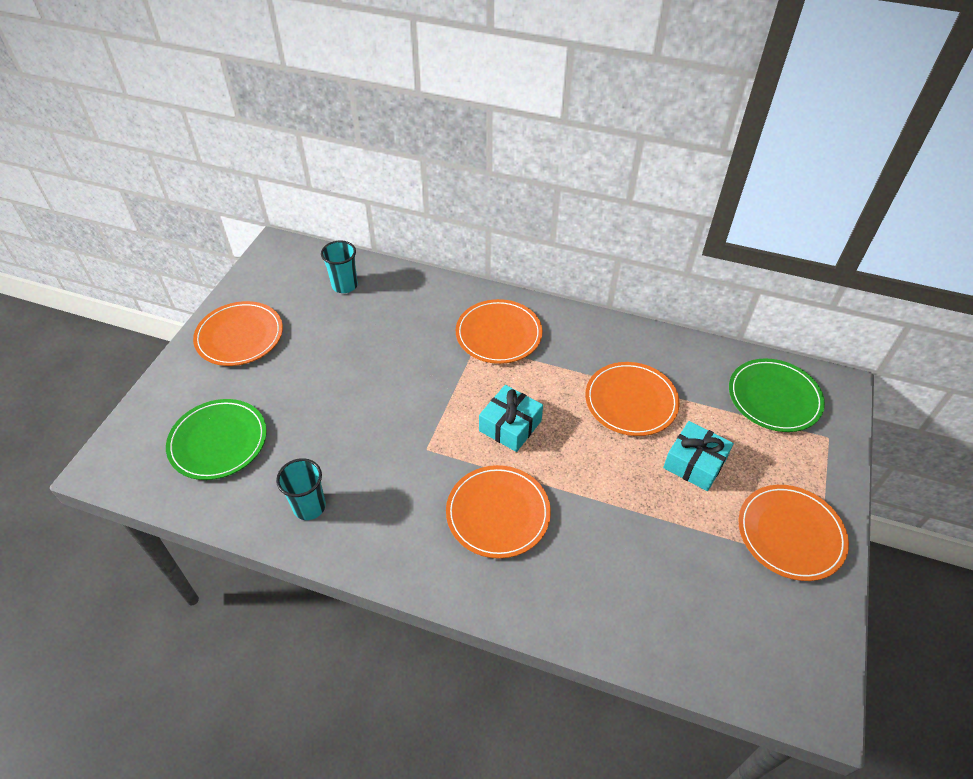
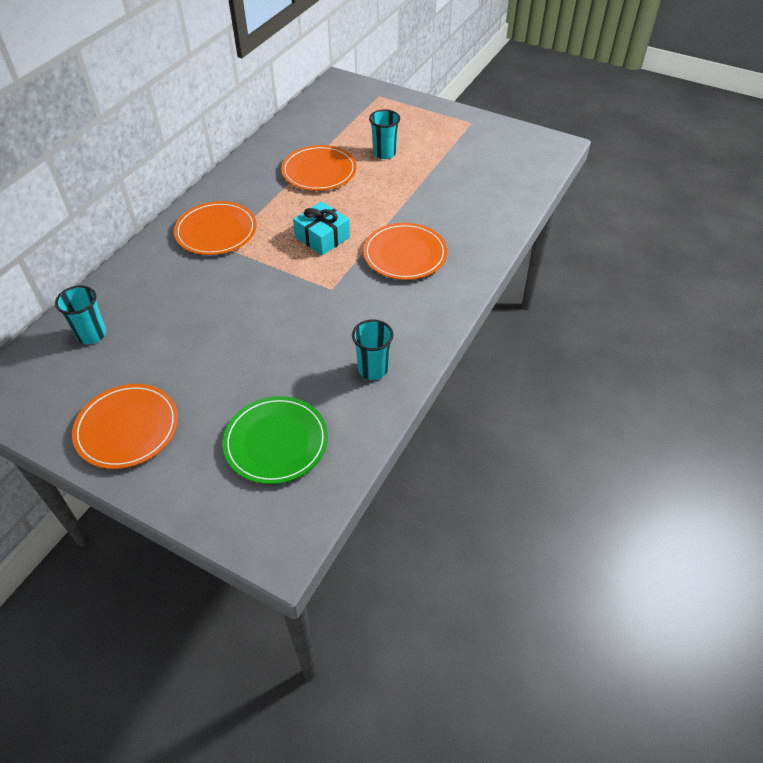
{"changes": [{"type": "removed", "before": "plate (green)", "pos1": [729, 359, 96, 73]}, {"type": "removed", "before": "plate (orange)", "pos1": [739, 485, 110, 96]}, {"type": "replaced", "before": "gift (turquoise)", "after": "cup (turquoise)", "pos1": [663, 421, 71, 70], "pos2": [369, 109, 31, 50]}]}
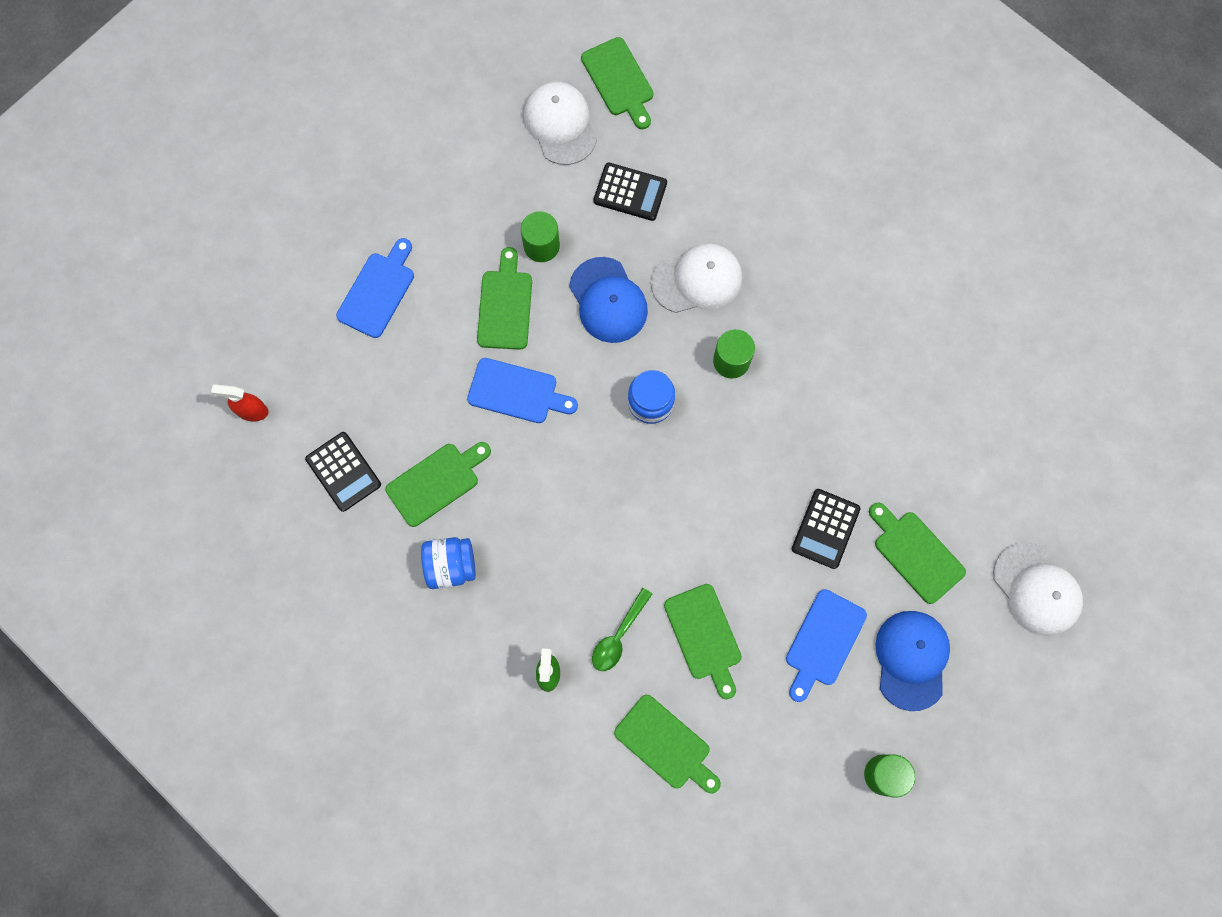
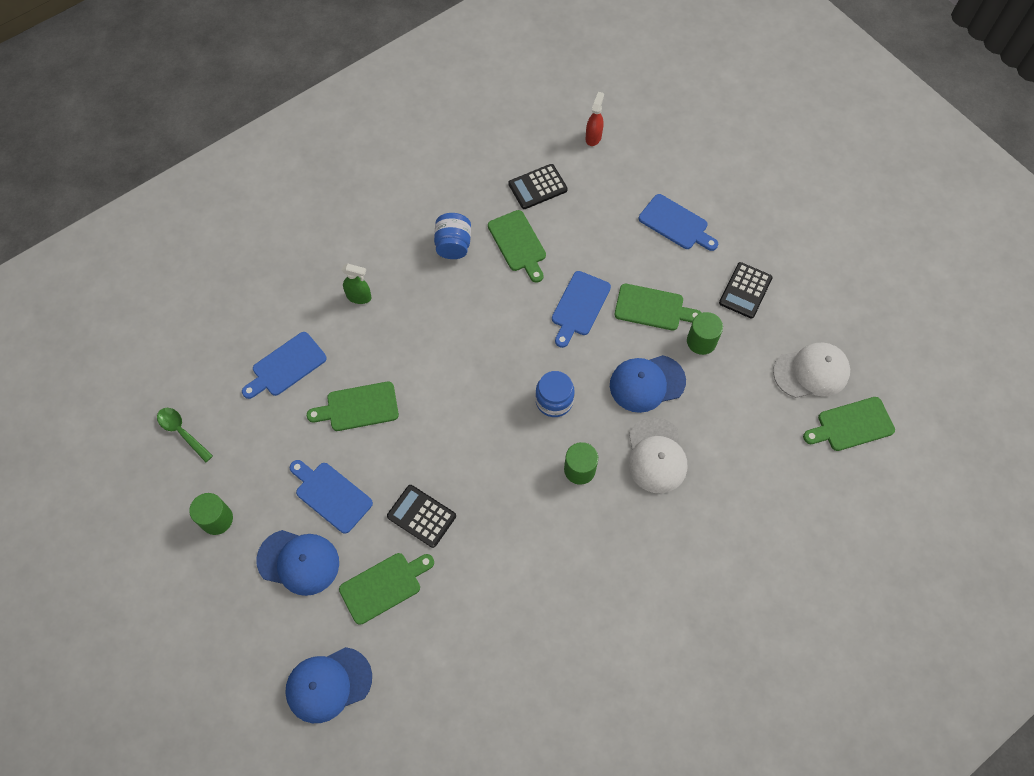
{"changes": [{"type": "moved", "before": "spoon (green)", "pos1": [592, 588, 60, 83], "pos2": [157, 408, 56, 54]}, {"type": "moved", "before": "calculator (black)", "pos1": [593, 163, 74, 58], "pos2": [719, 262, 54, 56]}, {"type": "recoloured", "before": "cutting board (green)", "after": "cutting board (blue)", "pos1": [614, 695, 107, 99], "pos2": [242, 332, 85, 67]}, {"type": "recoloured", "before": "cap (white)", "after": "cap (blue)", "pos1": [993, 542, 90, 94], "pos2": [285, 647, 87, 76]}]}
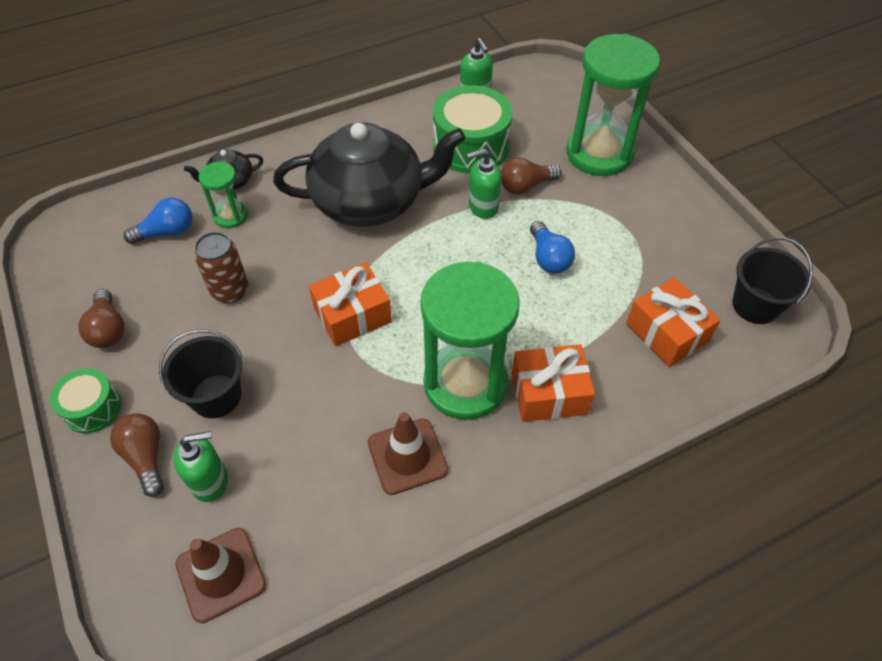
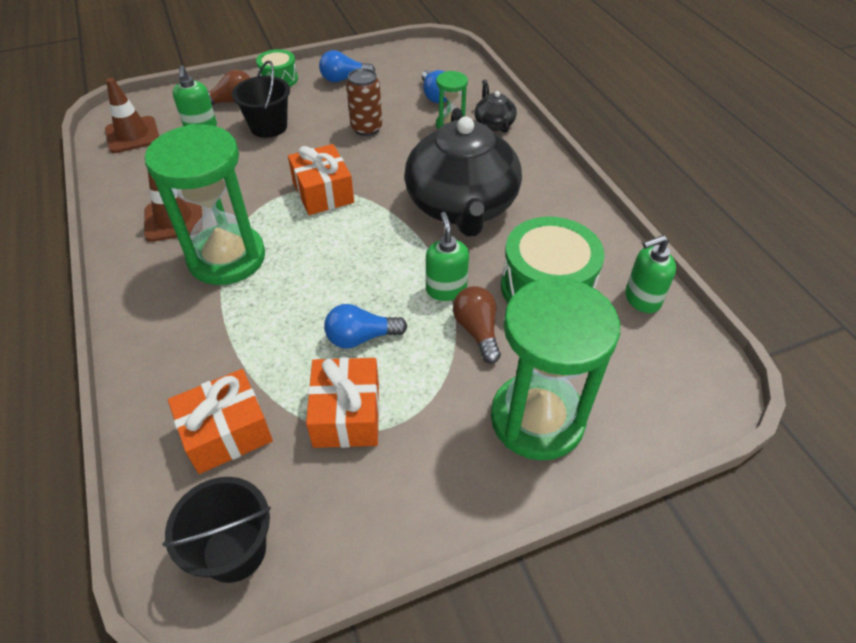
{"changes": [{"type": "moved", "before": "gift (orange)", "pos1": [512, 344, 83, 78], "pos2": [306, 357, 73, 91]}, {"type": "recoloured", "before": "light bulb (brown)", "after": "light bulb (blue)", "pos1": [78, 289, 47, 59], "pos2": [319, 50, 56, 32]}]}
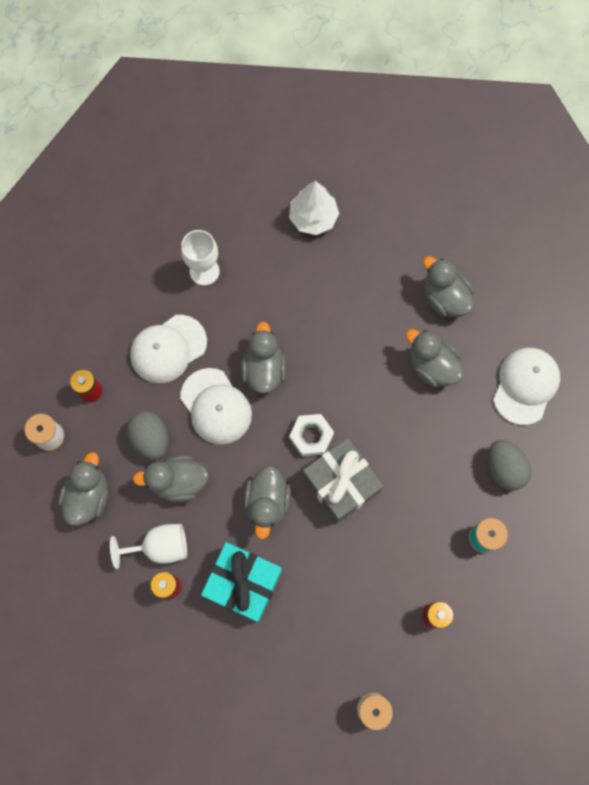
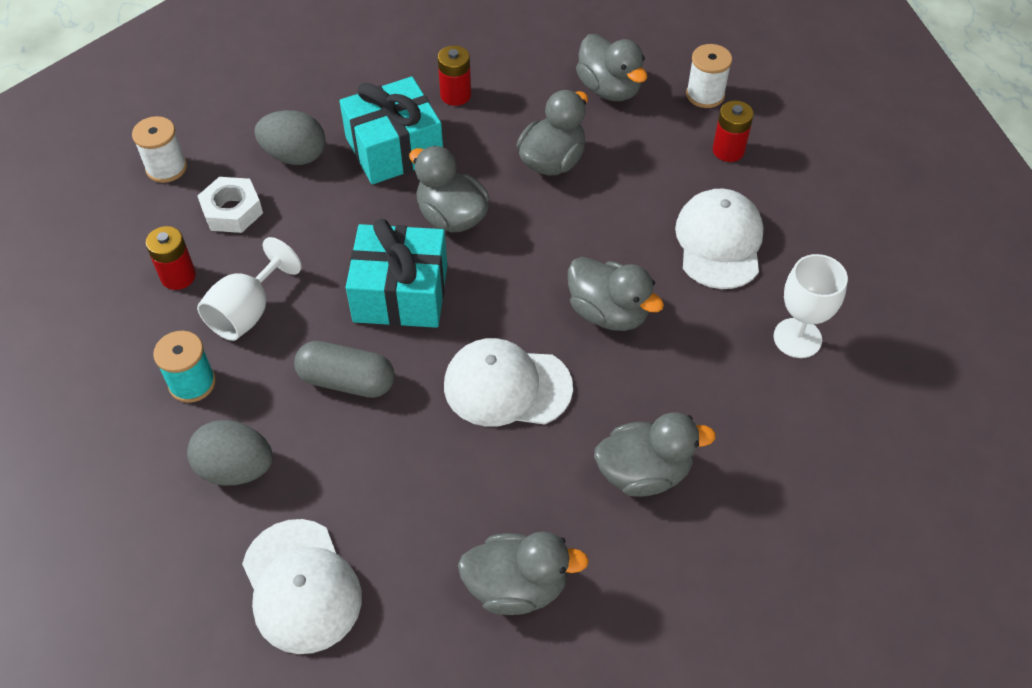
{"changes": [{"type": "removed", "before": "tree (white)", "pos1": [289, 181, 50, 54]}, {"type": "added", "after": "capsule (grey)", "pos2": [294, 341, 101, 57]}, {"type": "moved", "before": "goblet (white)", "pos1": [110, 524, 77, 45], "pos2": [197, 237, 105, 104]}, {"type": "moved", "before": "egg (grey)", "pos1": [127, 411, 42, 49], "pos2": [254, 110, 72, 55]}, {"type": "moved", "before": "cap (white)", "pos1": [180, 368, 72, 77], "pos2": [444, 338, 129, 89]}, {"type": "moved", "before": "nut (white)", "pos1": [289, 414, 45, 42], "pos2": [198, 177, 65, 56]}, {"type": "moved", "before": "duck (grey)", "pos1": [406, 329, 58, 58], "pos2": [594, 412, 122, 85]}, {"type": "recoloured", "before": "gift (grey)", "after": "gift (turquoise)", "pos1": [303, 438, 81, 85], "pos2": [346, 219, 101, 109]}]}
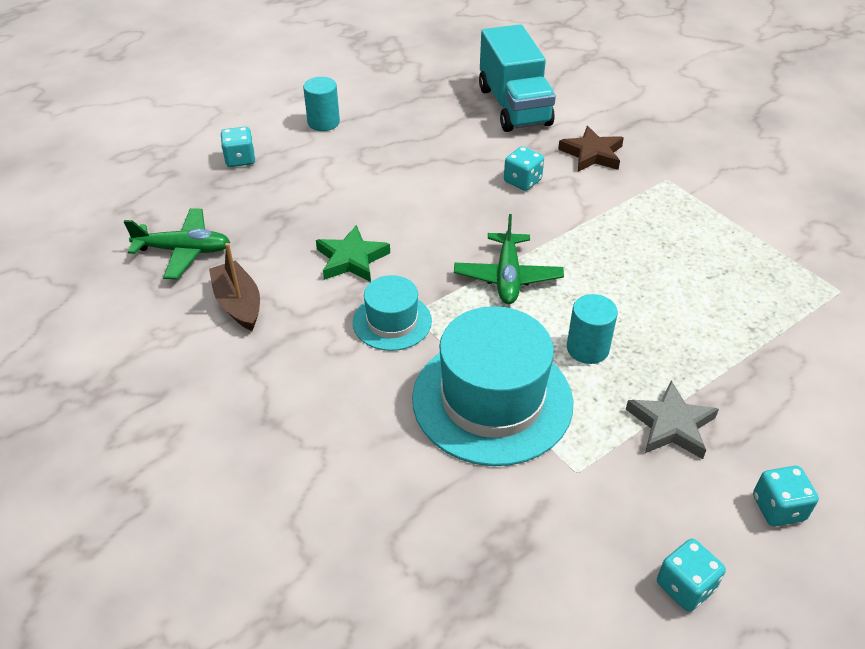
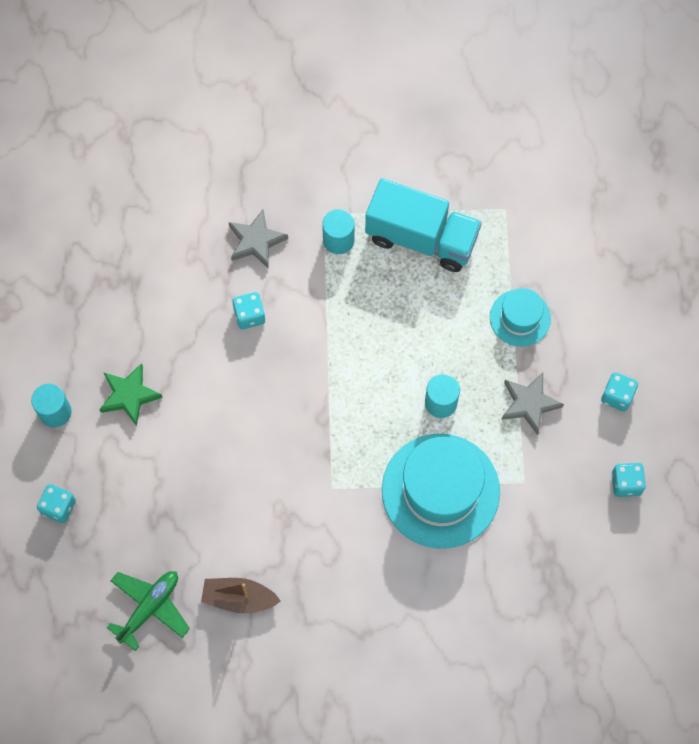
{"changes": [{"type": "removed", "before": "plane (green)", "pos1": [454, 214, 110, 90]}, {"type": "added", "after": "cylinder (turquoise)", "pos2": [322, 209, 33, 45]}, {"type": "moved", "before": "star (green)", "pos1": [316, 225, 74, 57], "pos2": [99, 363, 64, 63]}, {"type": "moved", "before": "hat (turquoise)", "pos1": [353, 275, 79, 76], "pos2": [490, 288, 61, 59]}, {"type": "moved", "before": "truck (turquoise)", "pos1": [479, 24, 77, 108], "pos2": [365, 178, 117, 94]}, {"type": "recoloured", "before": "star (brown)", "after": "star (grey)", "pos1": [558, 126, 66, 45], "pos2": [228, 209, 60, 60]}]}
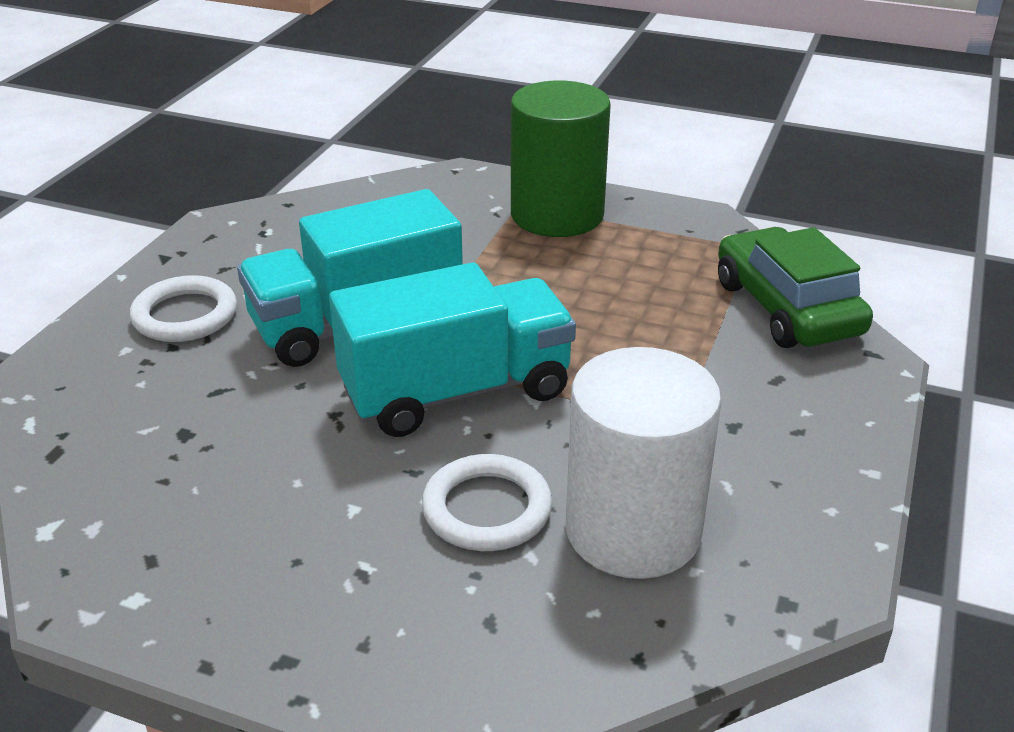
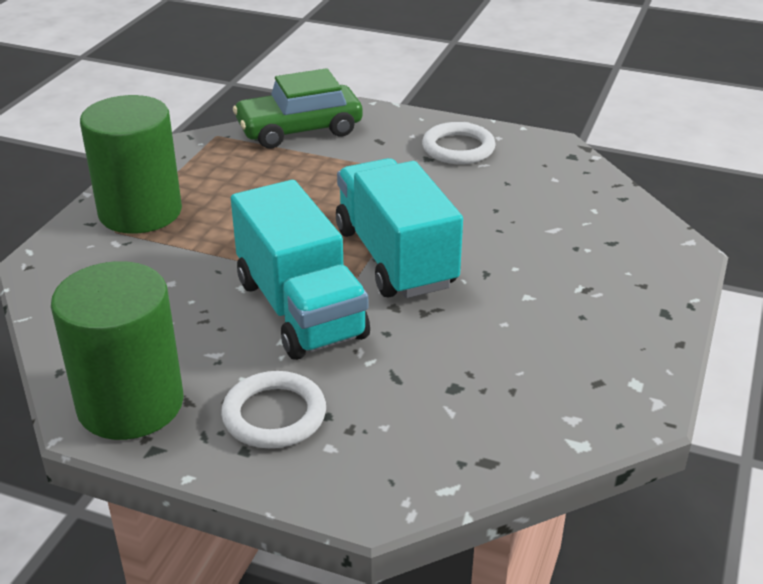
{"changes": [{"type": "removed", "before": "cylinder (white)", "pos1": [565, 347, 157, 232]}, {"type": "added", "after": "cylinder (green)", "pos2": [51, 261, 133, 179]}, {"type": "moved", "before": "ring (white)", "pos1": [422, 454, 130, 97], "pos2": [422, 122, 74, 42]}]}
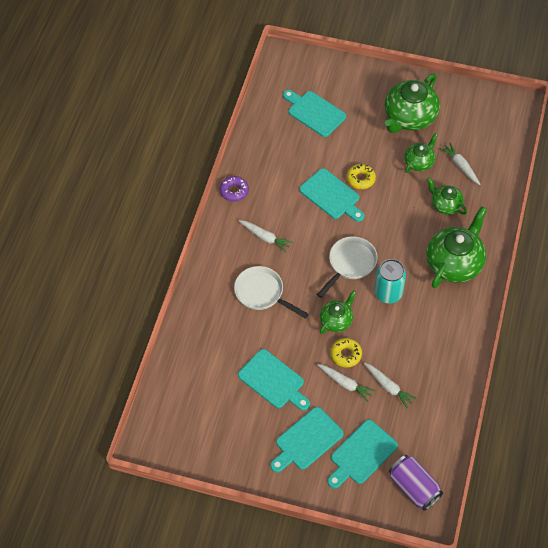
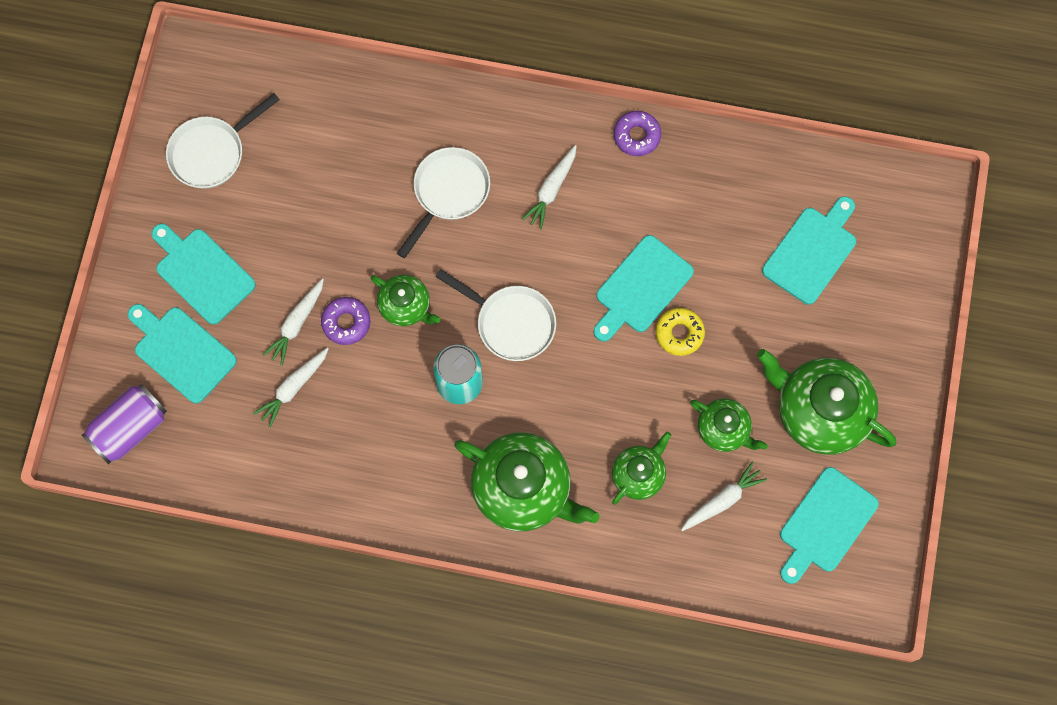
{"changes": [{"type": "added", "after": "pan (white)", "pos2": [166, 93, 114, 96]}, {"type": "moved", "before": "cutting board (turquoise)", "pos1": [238, 349, 72, 61], "pos2": [780, 467, 99, 117]}, {"type": "recoloured", "before": "donut (yellow)", "after": "donut (purple)", "pos1": [331, 338, 31, 29], "pos2": [321, 297, 49, 48]}]}
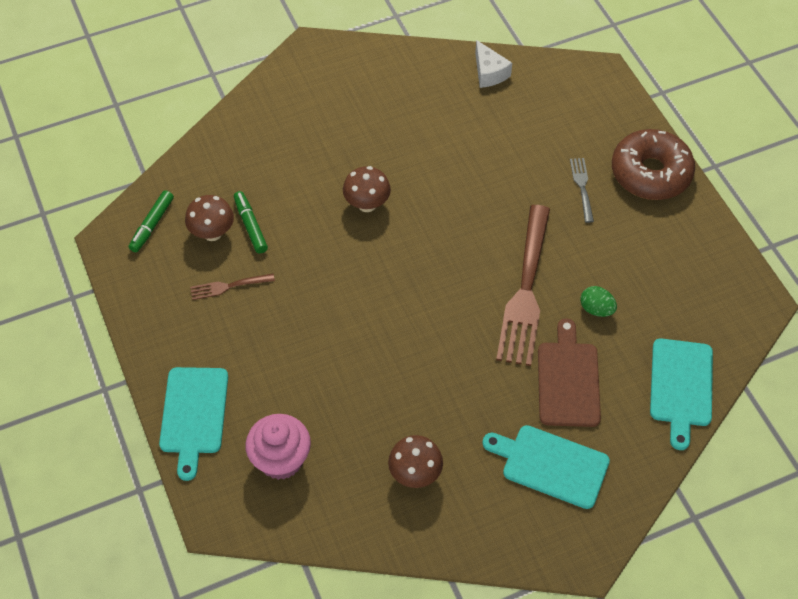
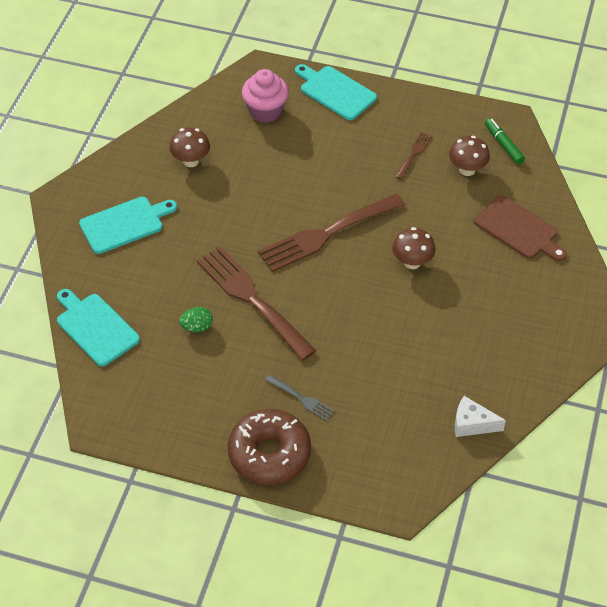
{"changes": [{"type": "removed", "before": "marker (green)", "pos1": [234, 191, 34, 62]}, {"type": "added", "after": "fork (brown)", "pos2": [258, 194, 147, 78]}, {"type": "moved", "before": "cutting board (brown)", "pos1": [538, 318, 63, 109], "pos2": [474, 195, 93, 66]}]}
